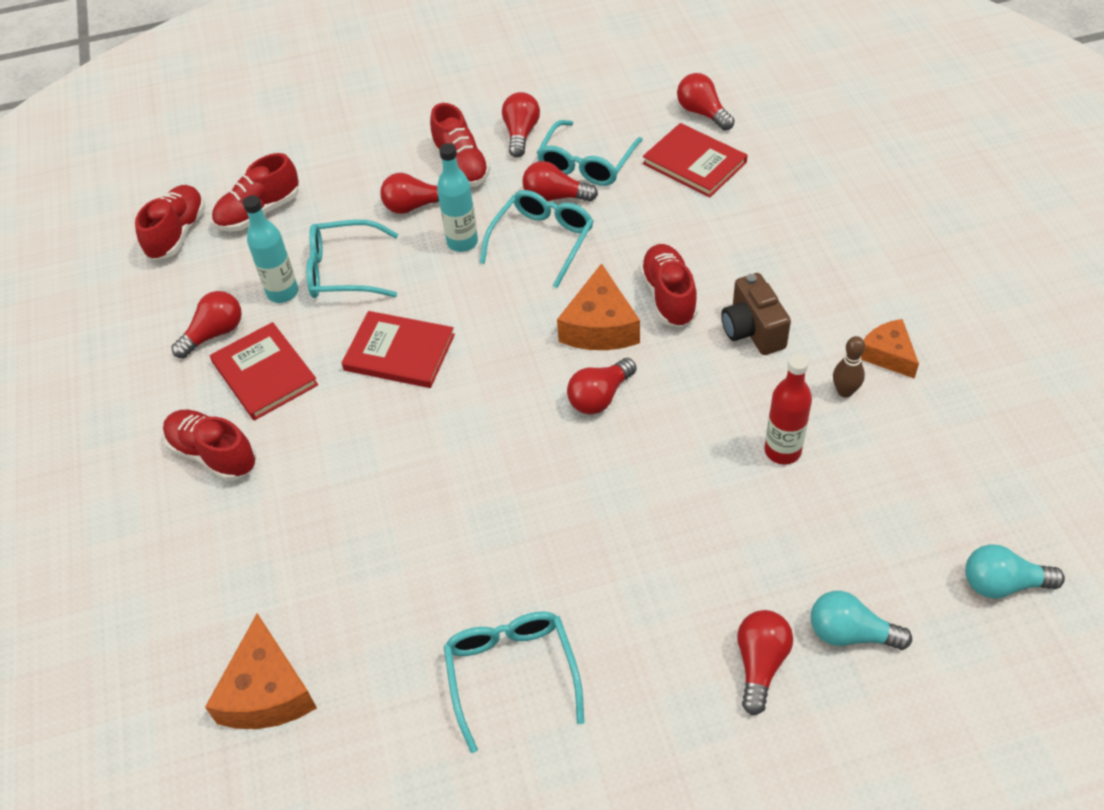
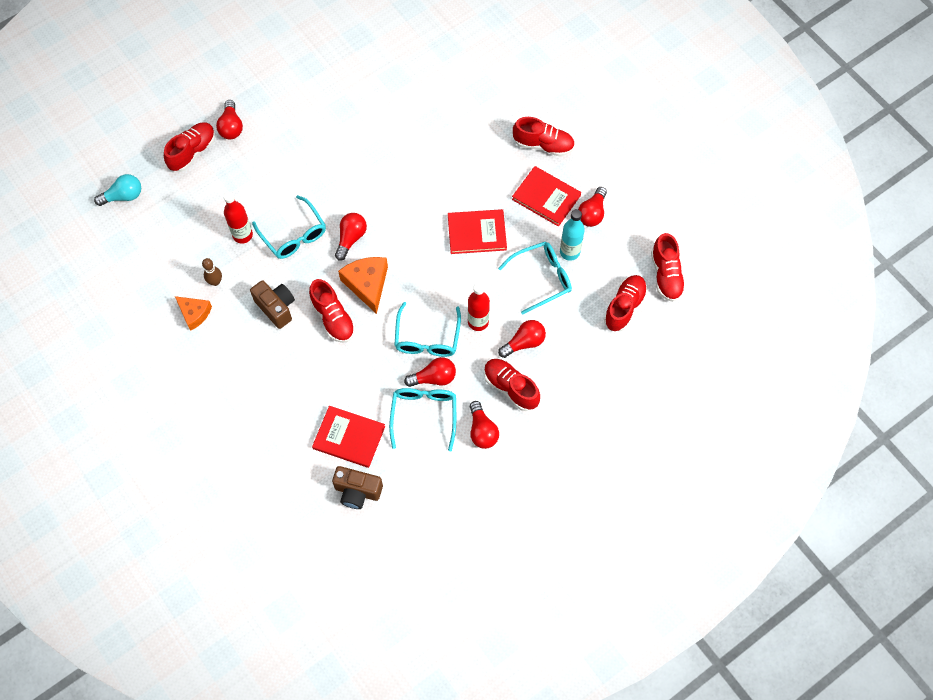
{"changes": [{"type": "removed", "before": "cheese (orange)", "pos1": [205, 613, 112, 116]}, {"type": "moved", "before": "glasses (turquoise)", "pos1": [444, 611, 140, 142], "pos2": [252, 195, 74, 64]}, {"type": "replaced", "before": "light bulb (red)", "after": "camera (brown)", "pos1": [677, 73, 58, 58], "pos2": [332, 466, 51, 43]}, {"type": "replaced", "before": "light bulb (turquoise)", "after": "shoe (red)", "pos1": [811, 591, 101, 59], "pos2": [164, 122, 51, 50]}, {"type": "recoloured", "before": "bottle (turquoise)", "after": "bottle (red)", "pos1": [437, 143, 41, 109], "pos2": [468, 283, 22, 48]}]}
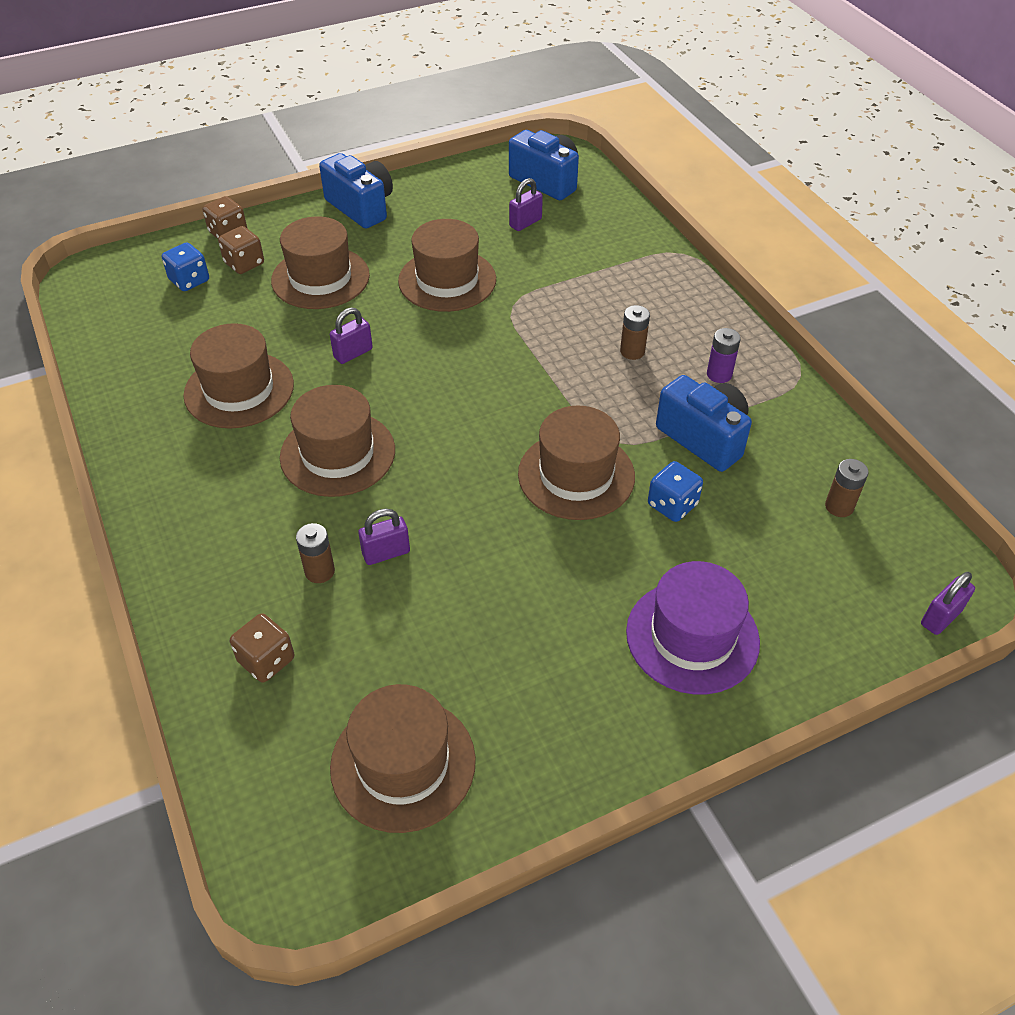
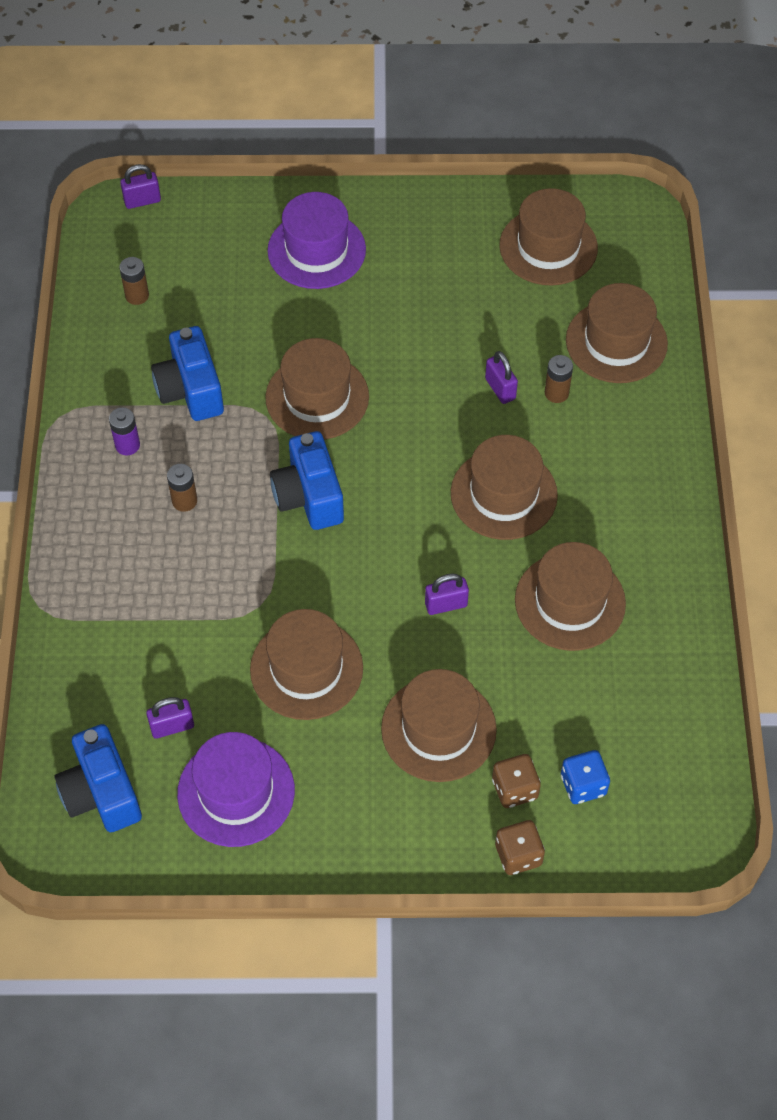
{"changes": [{"type": "removed", "before": "dice (blue)", "pos1": [648, 461, 55, 61]}, {"type": "added", "after": "hat (purple)", "pos2": [177, 732, 118, 115]}, {"type": "moved", "before": "camera (blue)", "pos1": [319, 153, 74, 76], "pos2": [270, 431, 74, 99]}, {"type": "replaced", "before": "dice (brown)", "after": "hat (brown)", "pos1": [230, 613, 64, 70], "pos2": [566, 283, 102, 100]}, {"type": "turned", "before": "padlock (purple)", "pos1": [358, 509, 52, 56], "pos2": [485, 351, 33, 53], "turn": 60}]}
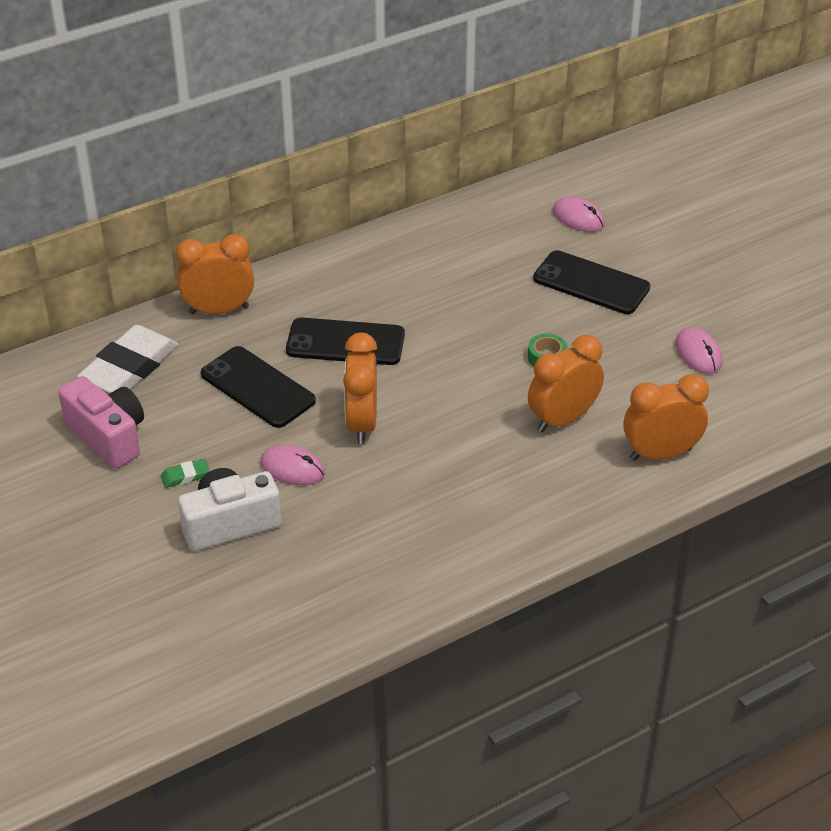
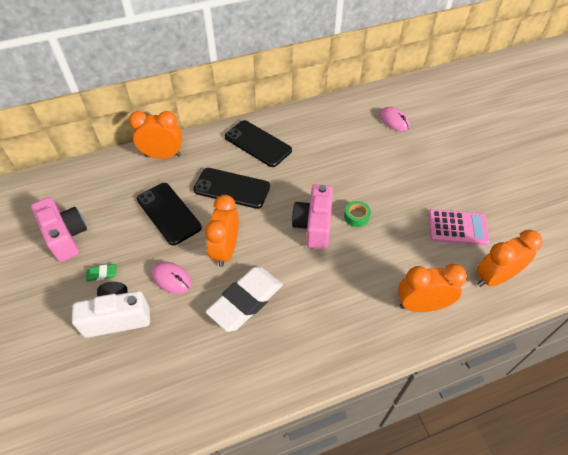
{"changes": [{"type": "added", "after": "camera (pink)", "pos2": [292, 184, 41, 65]}, {"type": "moved", "before": "eraser (white)", "pos1": [77, 325, 101, 69], "pos2": [206, 267, 77, 65]}, {"type": "moved", "before": "clock (orange)", "pos1": [528, 335, 76, 97], "pos2": [477, 230, 66, 57]}, {"type": "moved", "before": "phone (black)", "pos1": [533, 250, 117, 64], "pos2": [225, 120, 67, 47]}, {"type": "replaced", "before": "mouse (pink)", "after": "calculator (pink)", "pos1": [675, 327, 48, 47], "pos2": [428, 209, 62, 36]}]}
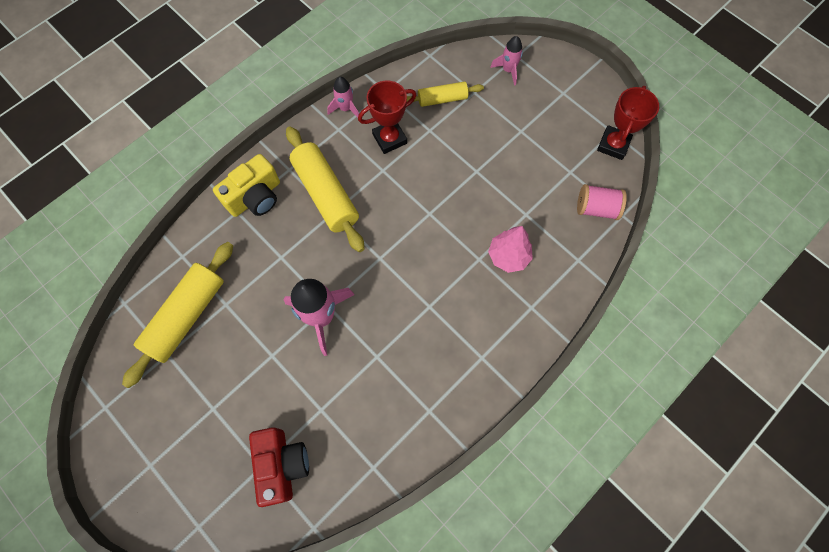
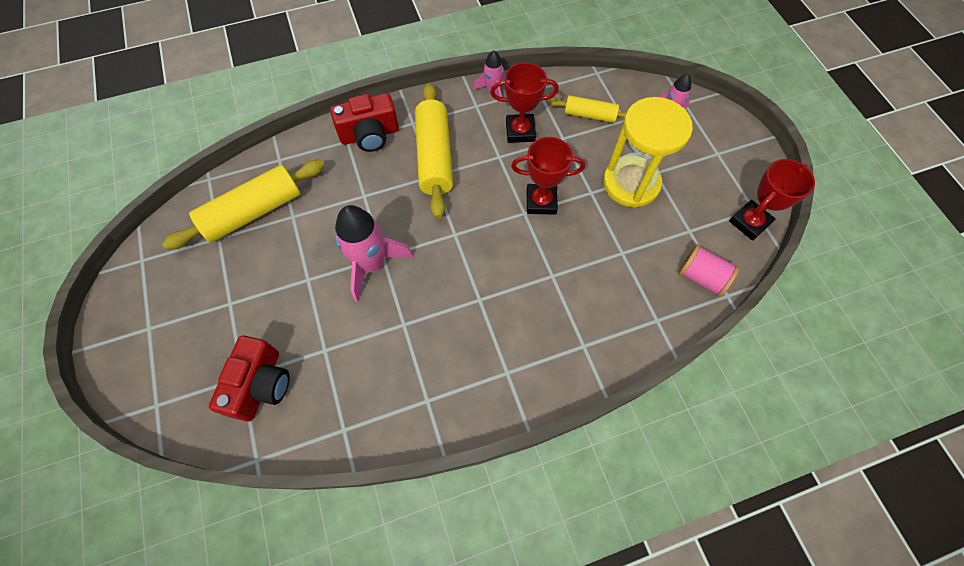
{"changes": [{"type": "removed", "before": "tree (pink)", "pos1": [488, 226, 45, 47]}, {"type": "added", "after": "trophy (red)", "pos2": [511, 137, 74, 78]}, {"type": "added", "after": "hourglass (yellow)", "pos2": [603, 97, 90, 111]}, {"type": "recoloured", "before": "camera (yellow)", "after": "camera (red)", "pos1": [213, 154, 67, 63], "pos2": [330, 93, 69, 59]}]}
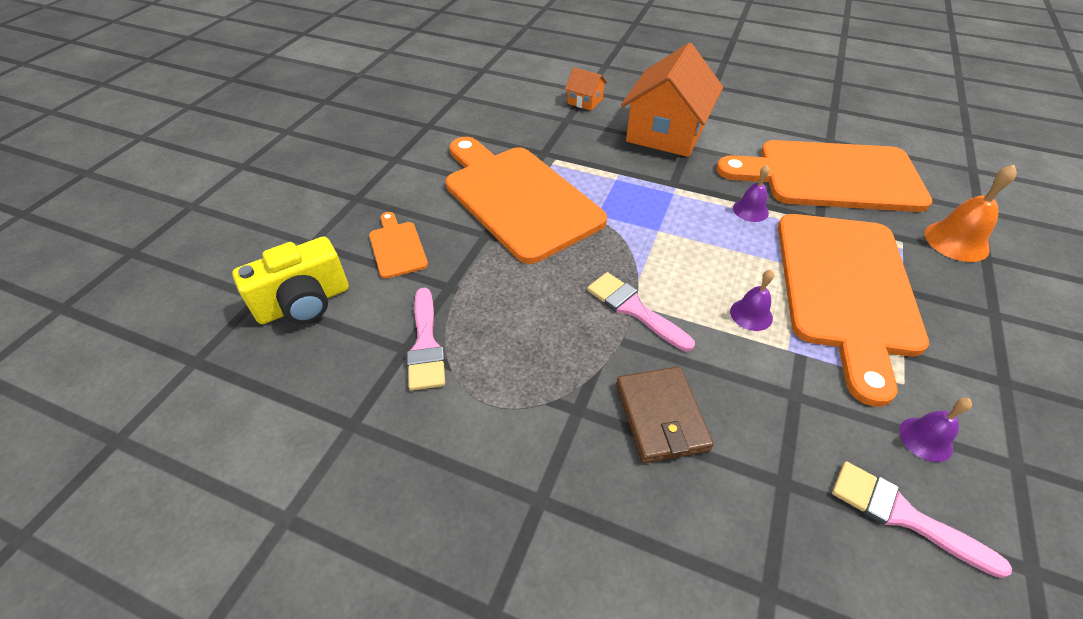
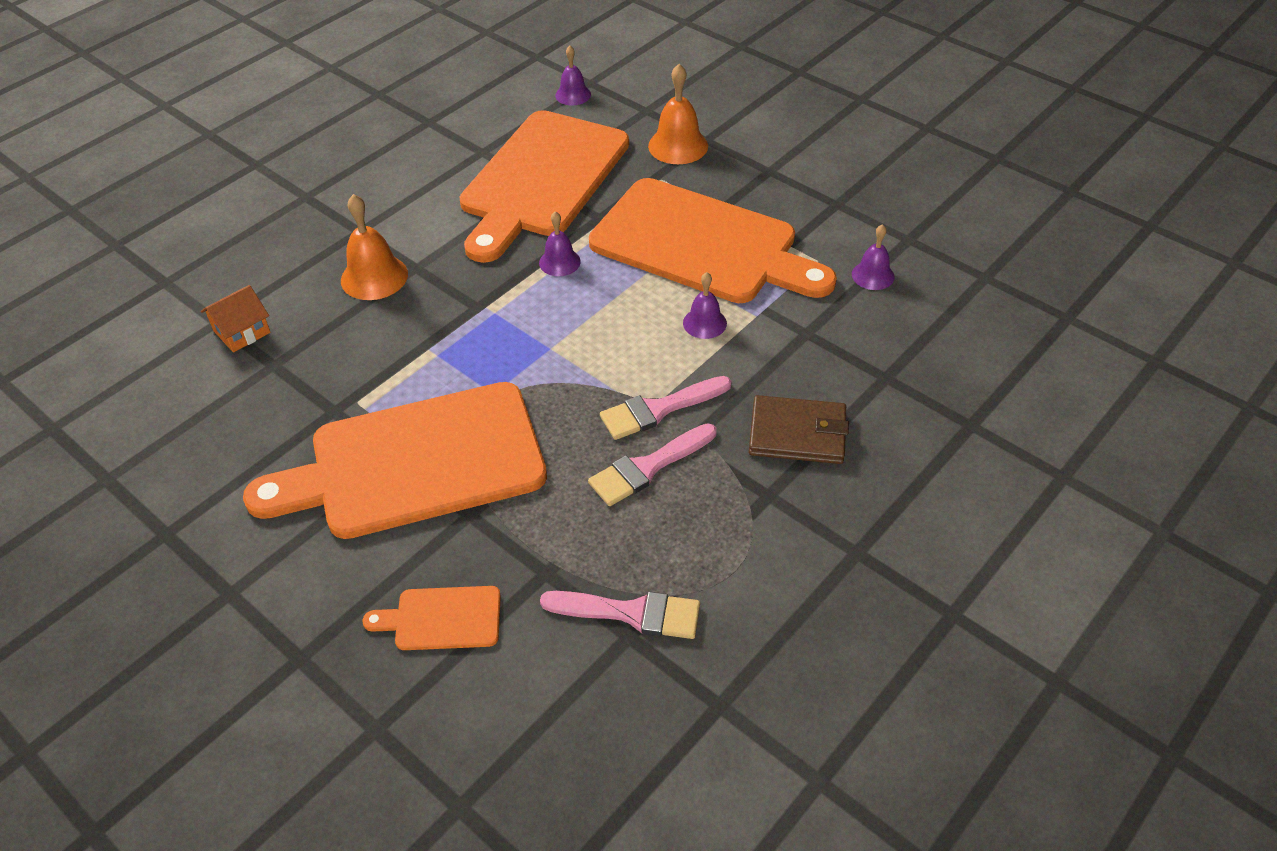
{"changes": [{"type": "removed", "before": "camera (yellow)", "pos1": [232, 237, 117, 87]}, {"type": "added", "after": "bell (purple)", "pos2": [555, 46, 36, 59]}, {"type": "moved", "before": "brush (pink)", "pos1": [832, 461, 180, 117], "pos2": [588, 423, 129, 83]}, {"type": "replaced", "before": "house (orange)", "after": "bell (orange)", "pos1": [621, 43, 102, 114], "pos2": [341, 194, 67, 106]}]}
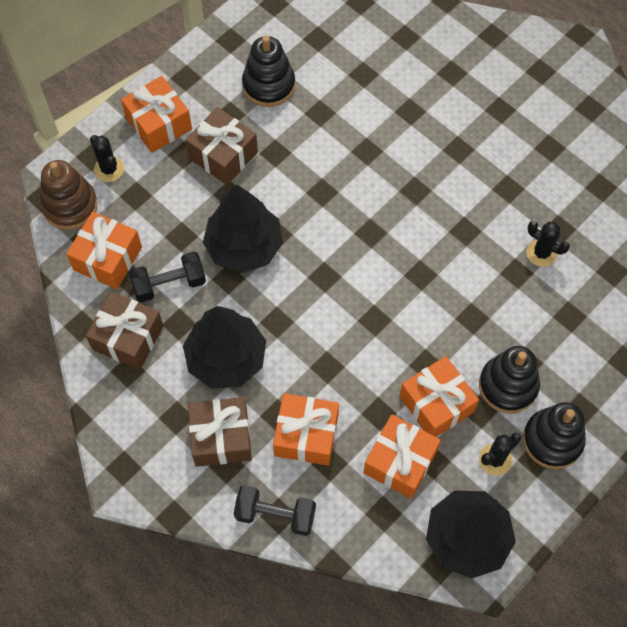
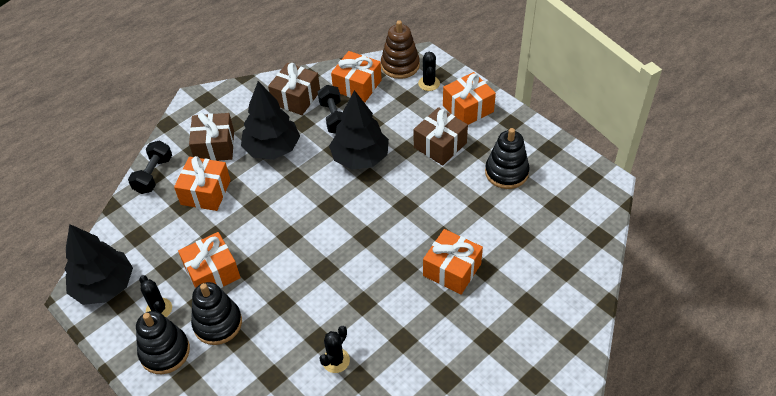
{"changes": [{"type": "moved", "before": "gift (orange)", "pos1": [363, 415, 78, 84], "pos2": [423, 229, 60, 66]}, {"type": "turned", "before": "cactus (black)", "pos1": [90, 135, 34, 47], "pos2": [418, 52, 22, 39], "turn": -60}]}
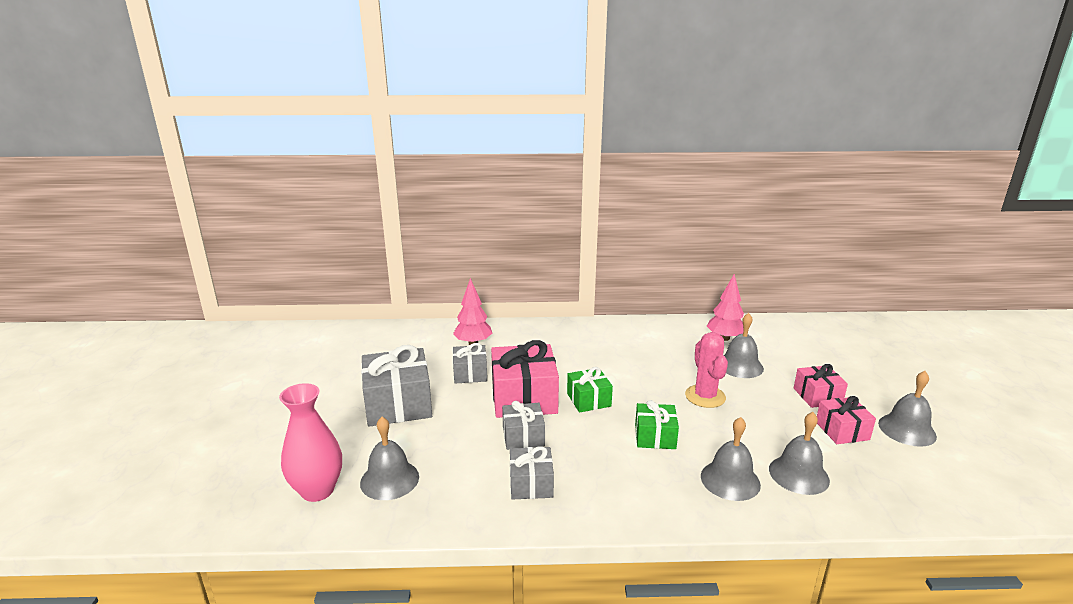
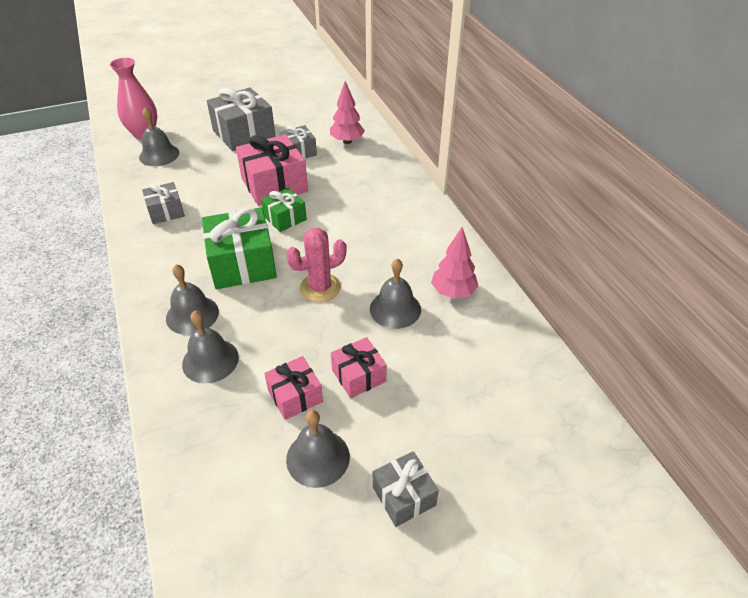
{"changes": [{"type": "moved", "before": "gift (grey)", "pos1": [502, 401, 43, 49], "pos2": [373, 451, 66, 76]}, {"type": "resized", "before": "gift (green)", "pos1": [635, 400, 44, 49], "pos2": [202, 207, 75, 82], "scale": 1.77}]}
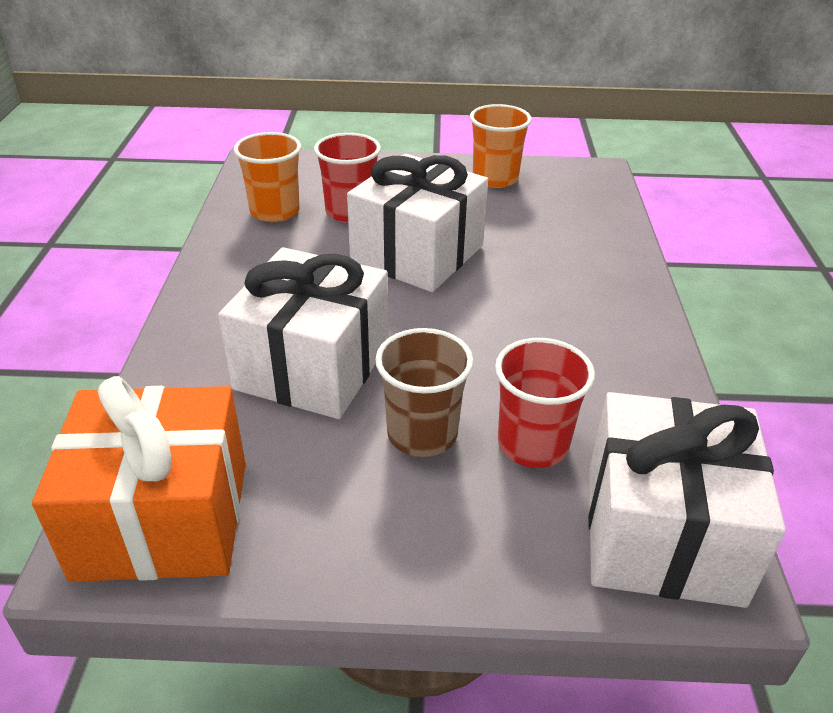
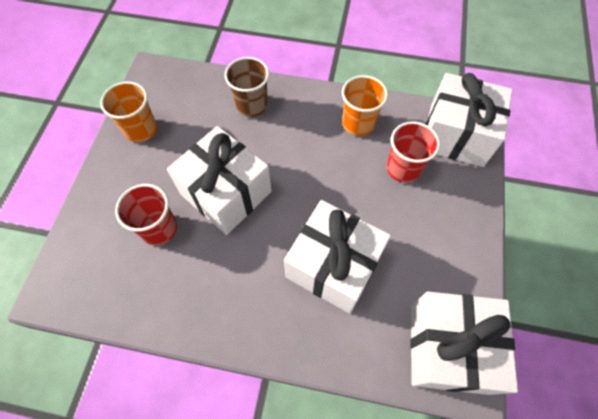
{"changes": [{"type": "moved", "before": "cup (orange)", "pos1": [234, 132, 67, 90], "pos2": [342, 75, 46, 61]}, {"type": "moved", "before": "cup (brown)", "pos1": [375, 328, 99, 129], "pos2": [224, 57, 45, 60]}, {"type": "recoloured", "before": "gift (orange)", "after": "gift (white)", "pos1": [32, 376, 214, 206], "pos2": [410, 292, 108, 103]}]}
